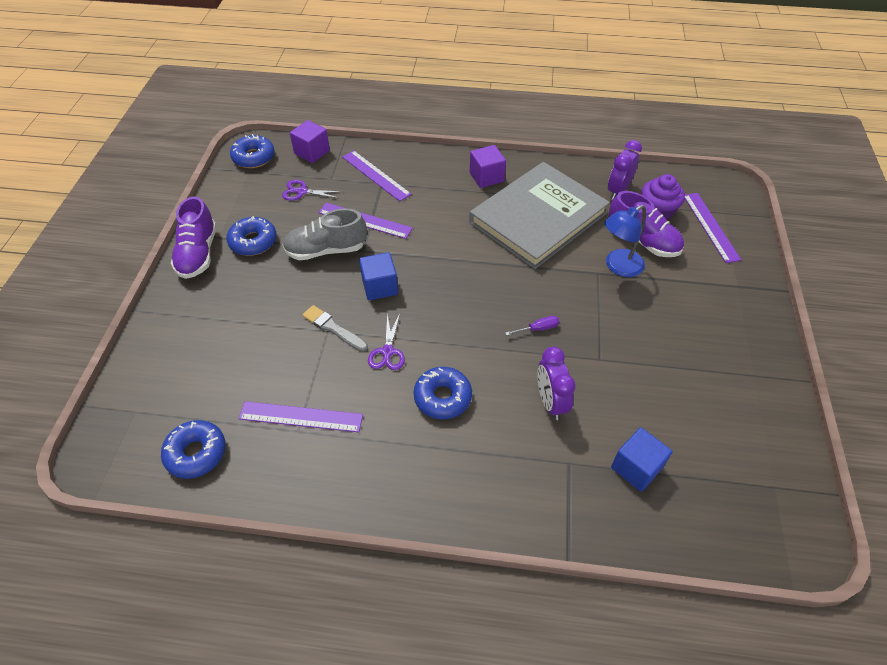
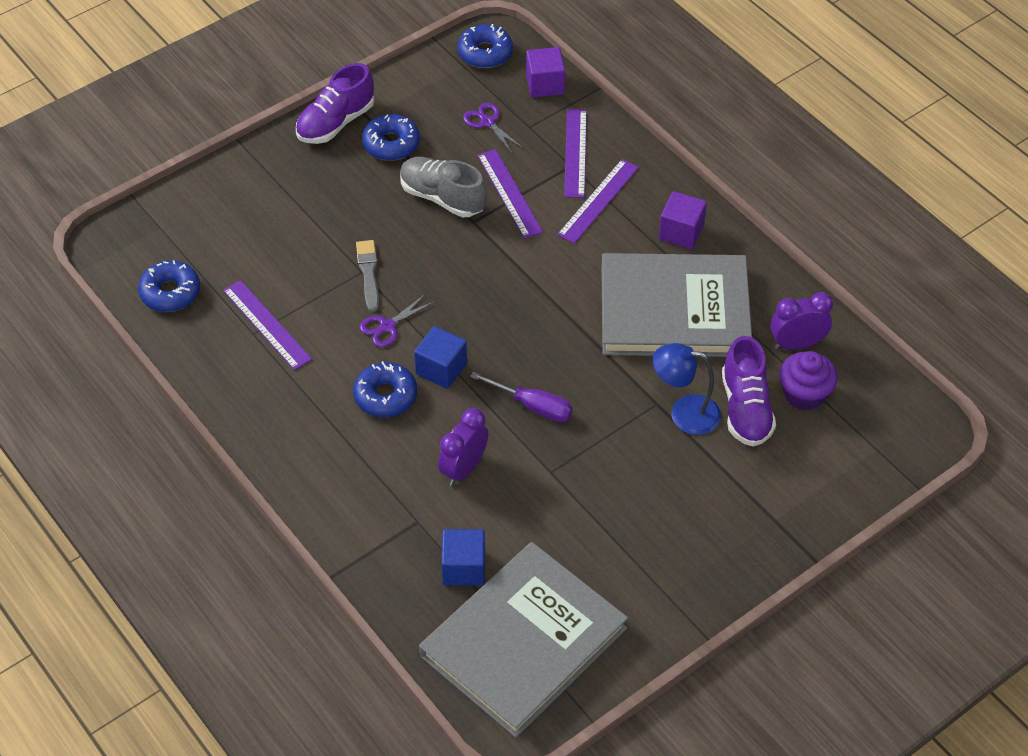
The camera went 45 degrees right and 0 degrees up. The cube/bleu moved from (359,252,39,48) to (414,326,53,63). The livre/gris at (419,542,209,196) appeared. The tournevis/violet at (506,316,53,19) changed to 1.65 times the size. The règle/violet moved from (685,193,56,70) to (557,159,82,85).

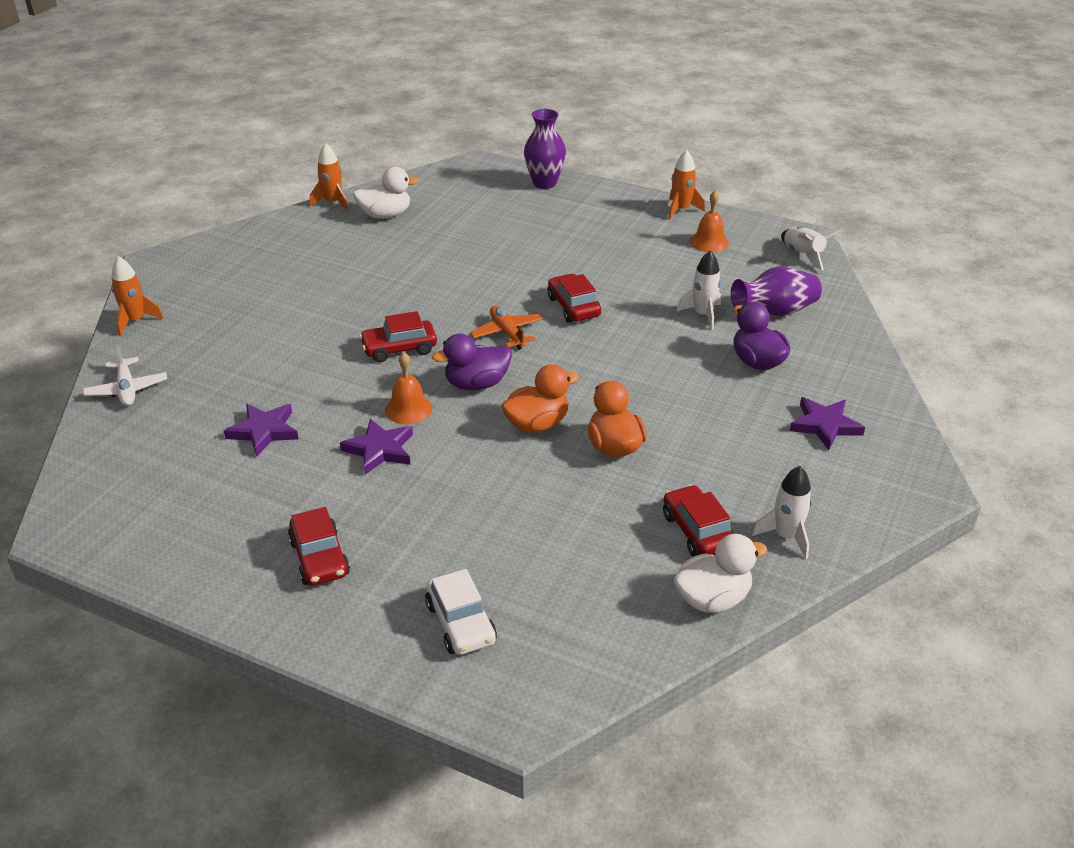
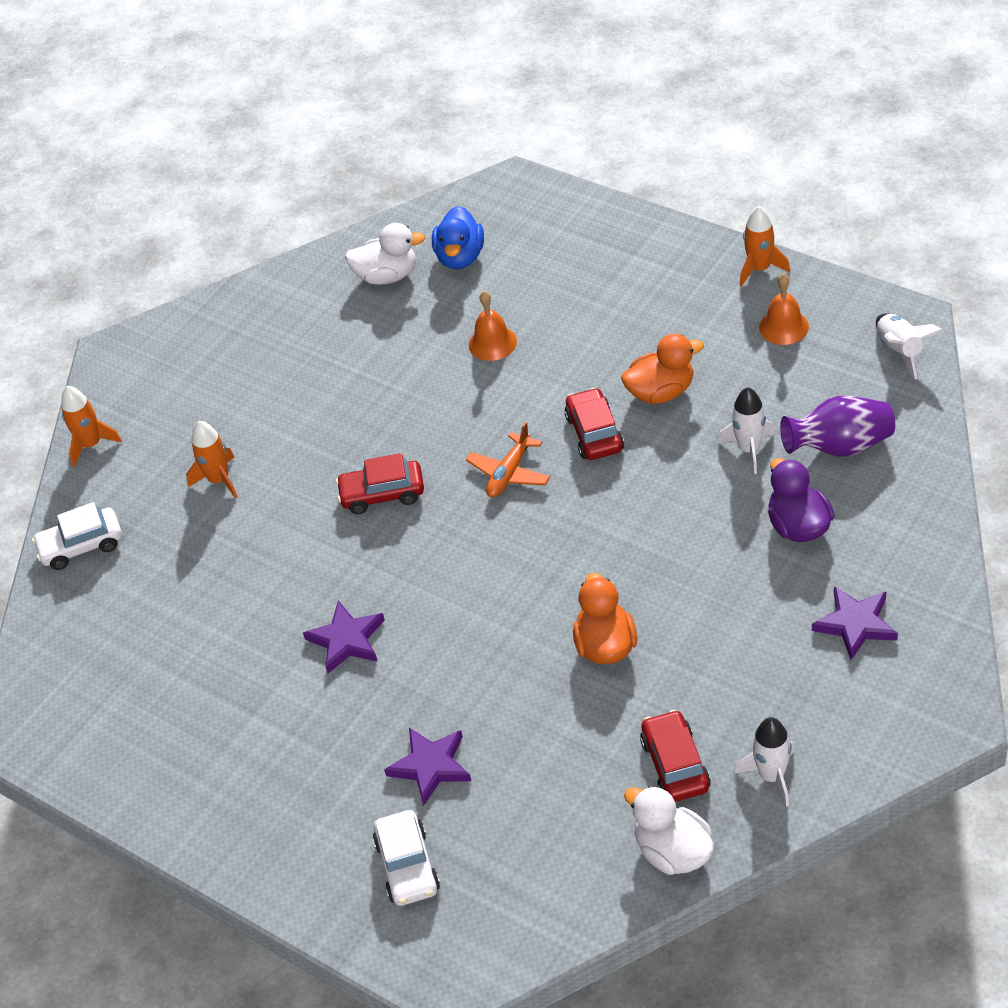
The camera went 15 degrees right and 10 degrees up. The avion/blanc at (83,345,84,61) was replaced by the voiture/blanc at (32,502,90,68). The fusée/orange moved from (310,143,39,68) to (186,421,52,77). The étoile/violet moved from (224,404,75,52) to (384,728,87,78). The canard/bleu at (432,206,52,63) appeared. The avion/orange at (470,305,73,45) turned 135 degrees counterclockwise. The cloche/orange moved from (385,352,48,72) to (469,291,48,70). The canard/orange moved from (501,364,78,69) to (621,334,83,70). The canard/blanc at (673,534,94,79) turned 120 degrees counterclockwise. The voiture/rouge at (288,507,62,79) disappeared. The canard/violet at (432,334,80,56) disappeared. The vase/violet at (524,109,42,80) disappeared.

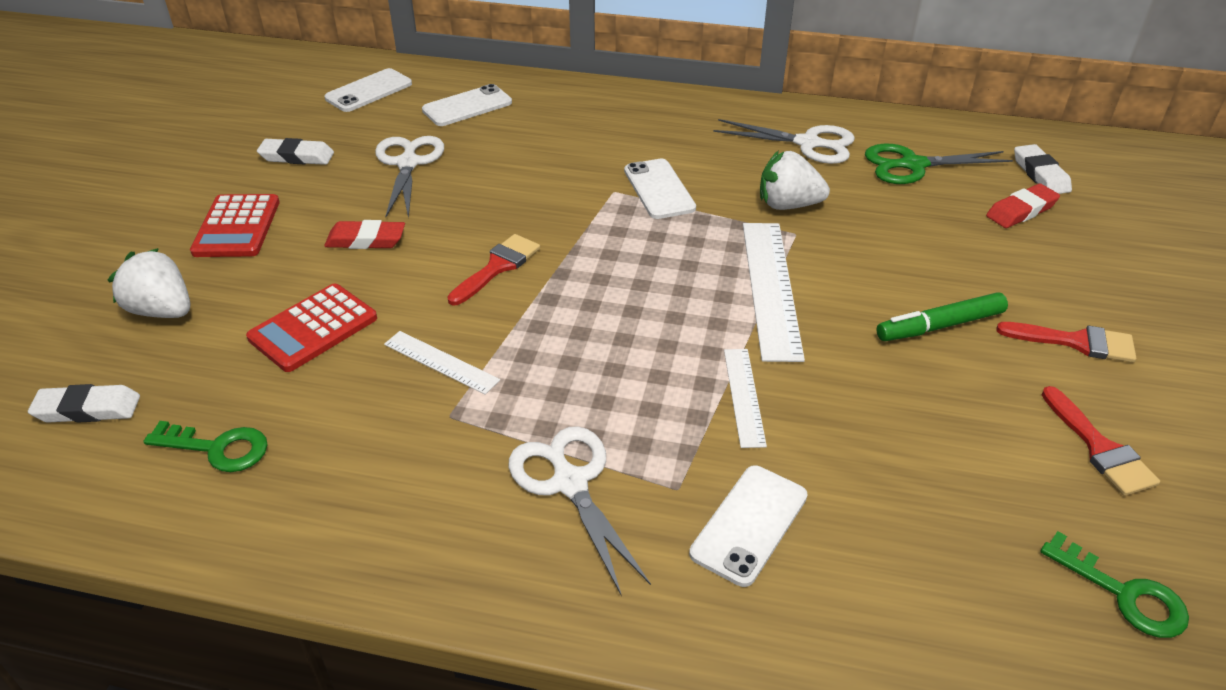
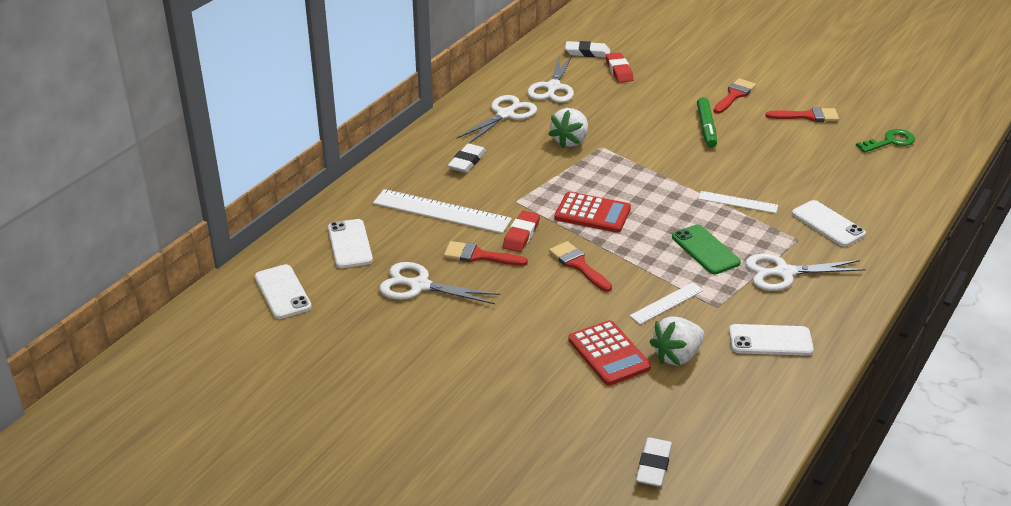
The camera went 70 degrees left and 5 degrees down. The règle/blanc moved from (743,223,62,139) to (373,189,139,44). The pinceau/rouge at (444,241,84,25) appeared. The gomme/blanc moved from (257,138,77,27) to (448,144,38,29). The gomme/rouge moved from (324,220,81,29) to (503,211,37,41). The ciseaux/vert at (865,144,148,40) became the ciseaux/blanc at (527,54,47,49). The calculatrice/rouge moved from (190,194,90,63) to (555,192,76,41). The fraise/blanc moved from (108,248,82,70) to (649,316,55,50). The téléphone/vert at (672,224,69,50) appeared. The téléphone/blanc moved from (624,159,72,60) to (729,324,85,32). The clé/vert at (143,421,125,51) disappeared.

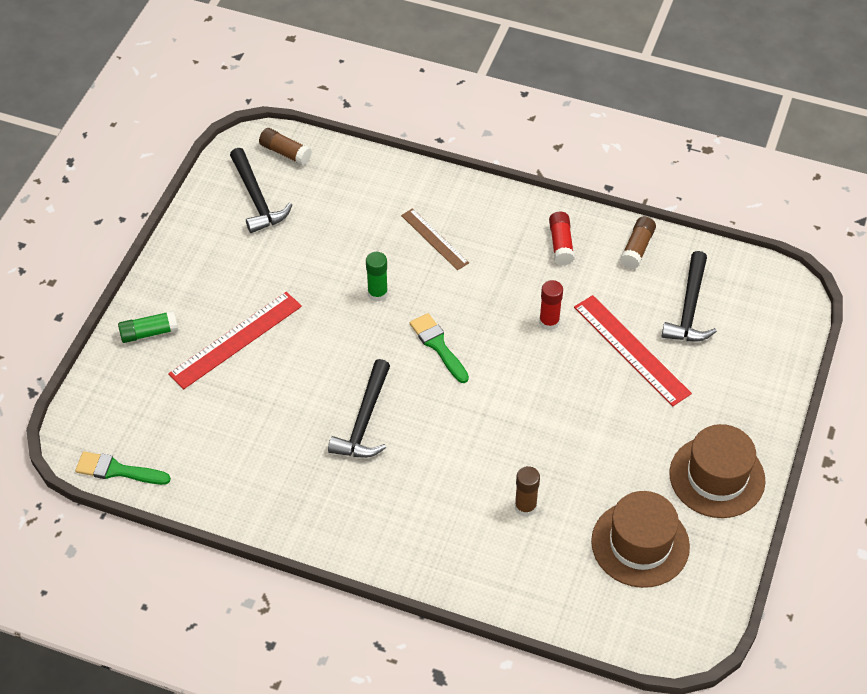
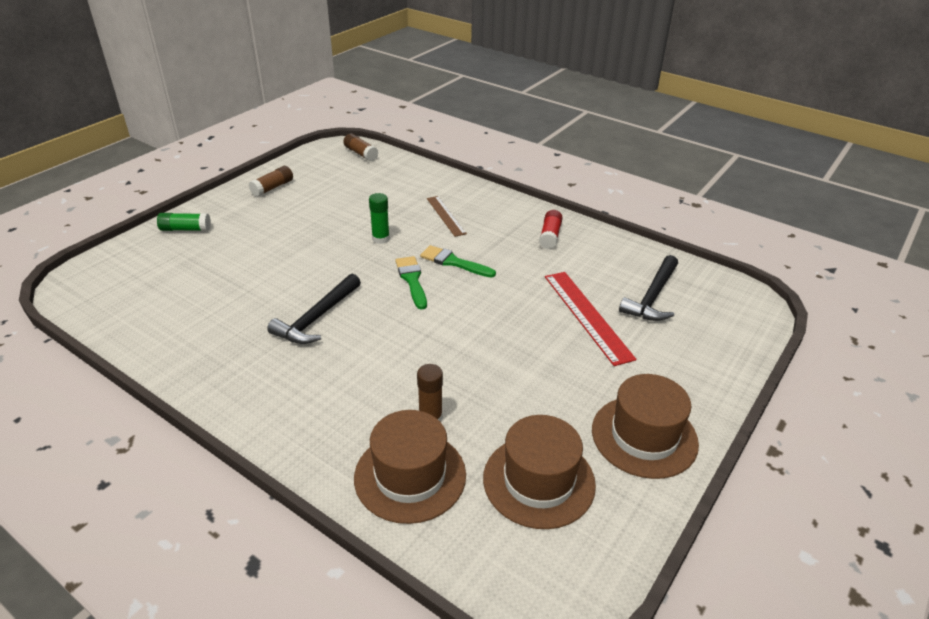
The camera went 15 degrees right and 15 degrees down. The bâton de colle/marron moved from (620,217,36,52) to (249,166,44,31). The chapeau/marron at (354,410,112,114) appeared. The pinceau/vert moved from (75,451,96,34) to (420,245,76,33). The règle/rouge at (168,292,134,97) disappeared. The marteau/noir at (230,148,62,85) disappeared. The bâton de colle/rouge at (539,280,24,50) disappeared.

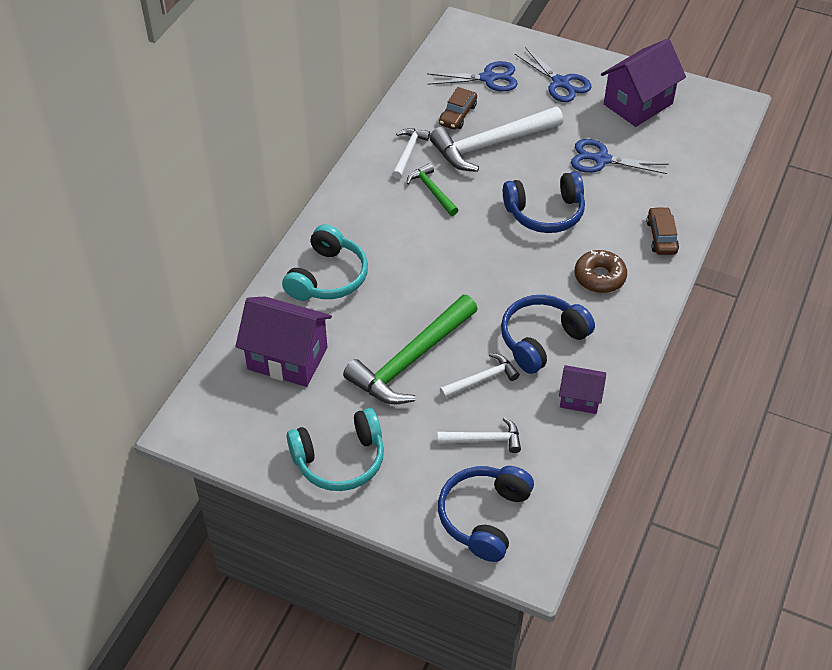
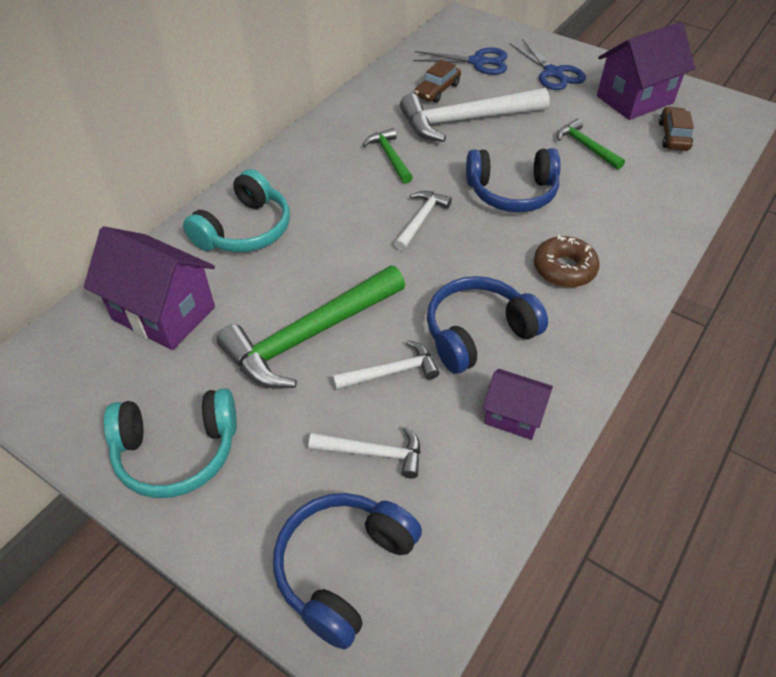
The camera went 10 degrees right and 0 degrees up. The marteau/blanc moved from (392,128,38,51) to (394,191,58,60). The ciseaux/bleu at (571,139,98,35) was replaced by the marteau/vert at (557,119,68,51). The voiture/marron moved from (646,207,33,48) to (659,107,35,44).

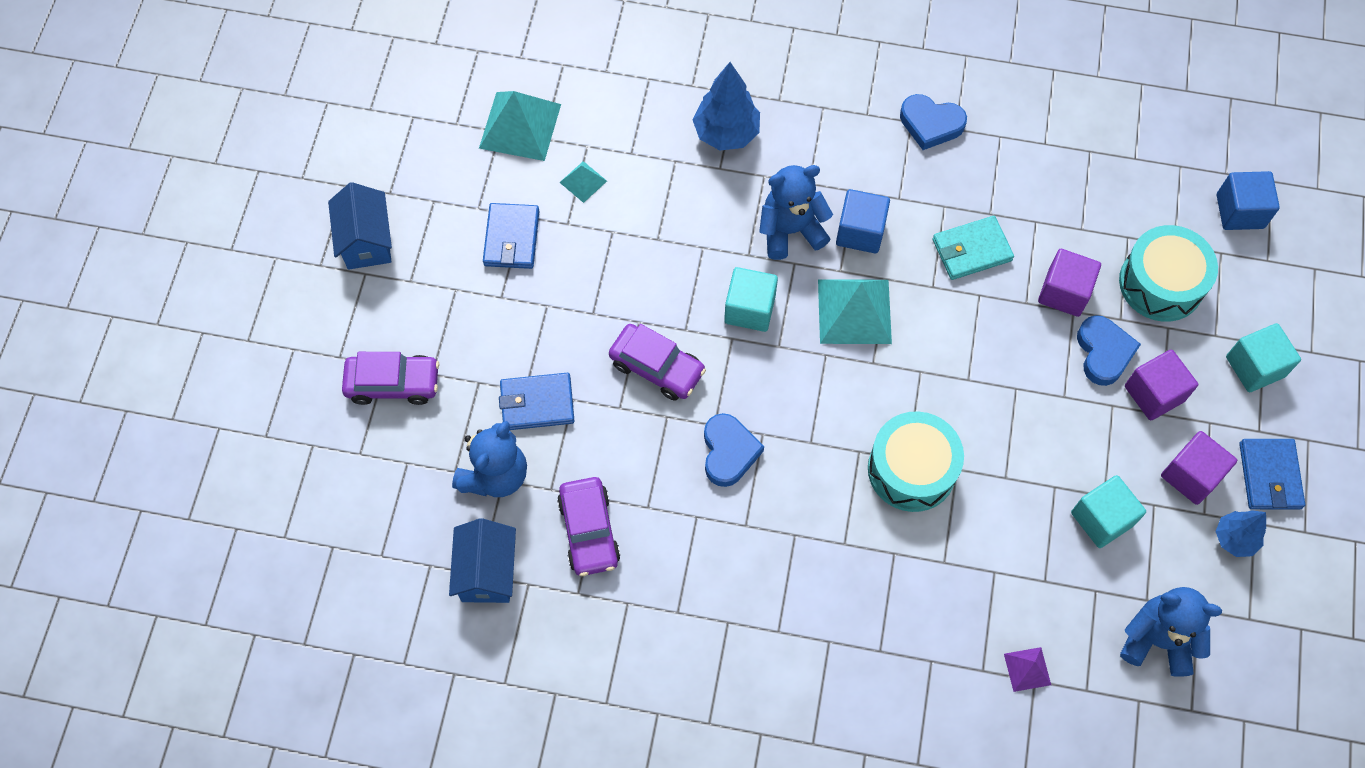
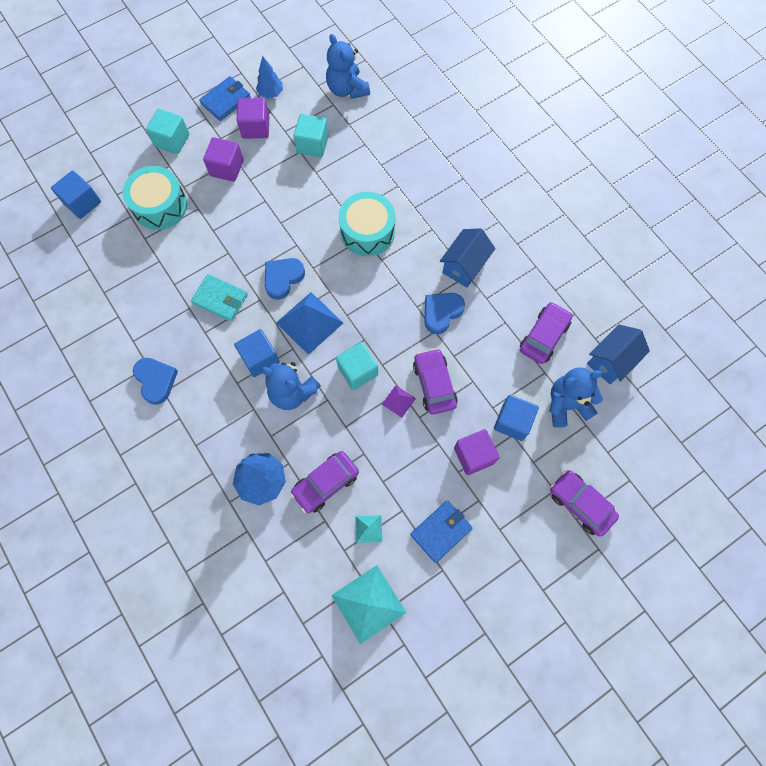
The camera went 135 degrees left and 5 degrees up. The cœur/bleu moved from (1077,315,64,71) to (265,258,40,42). The pyramide/turquoise at (818,279,74,65) became the pyramide/bleu at (276,292,67,63). The voiture/violet at (290,451,69,62) appeared. The pyramide/violet moved from (1004,647,47,45) to (382,385,34,33). The maison/bleu moved from (328,182,64,88) to (440,228,55,60). The cube/violet moved from (1038,249,63,68) to (454,429,46,46). The portefeuille/bleu at (499,373,75,57) was replaced by the cube/bleu at (494,395,45,46).

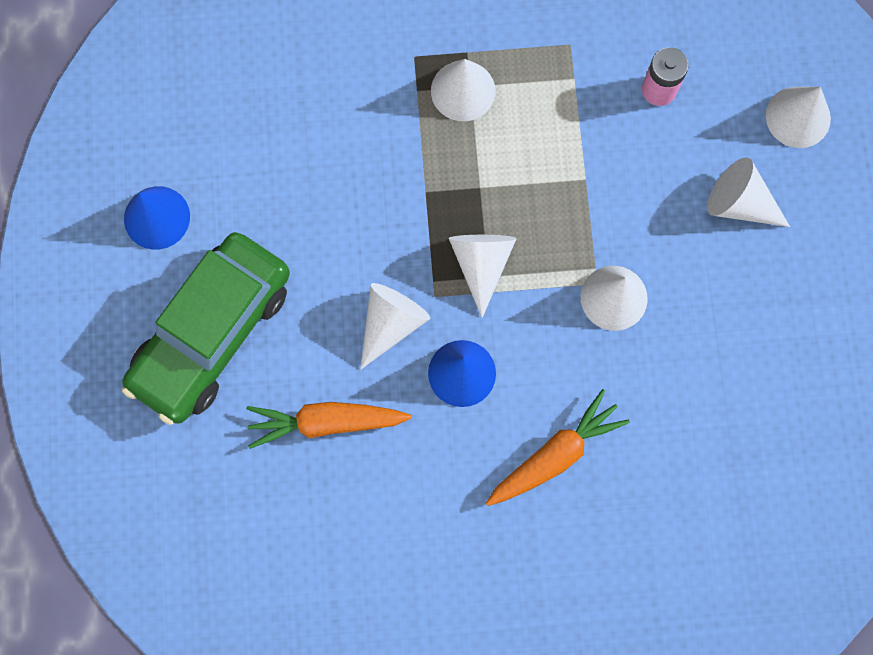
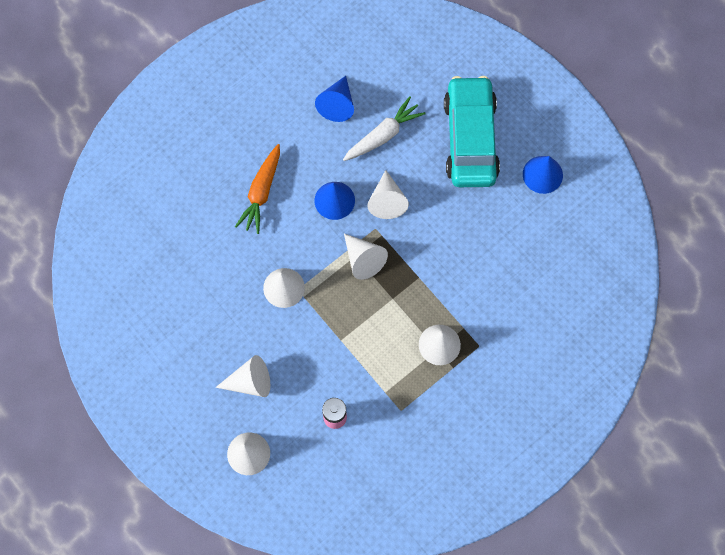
The camera went 145 degrees right and 5 degrees down. The cône/bleu at (315,76,39,46) appeared. The carotte/orange at (246,402,166,47) became the carotte/blanc at (343,96,83,65). The voiture/vert at (122,232,168,193) became the voiture/turquoise at (444,76,56,111).

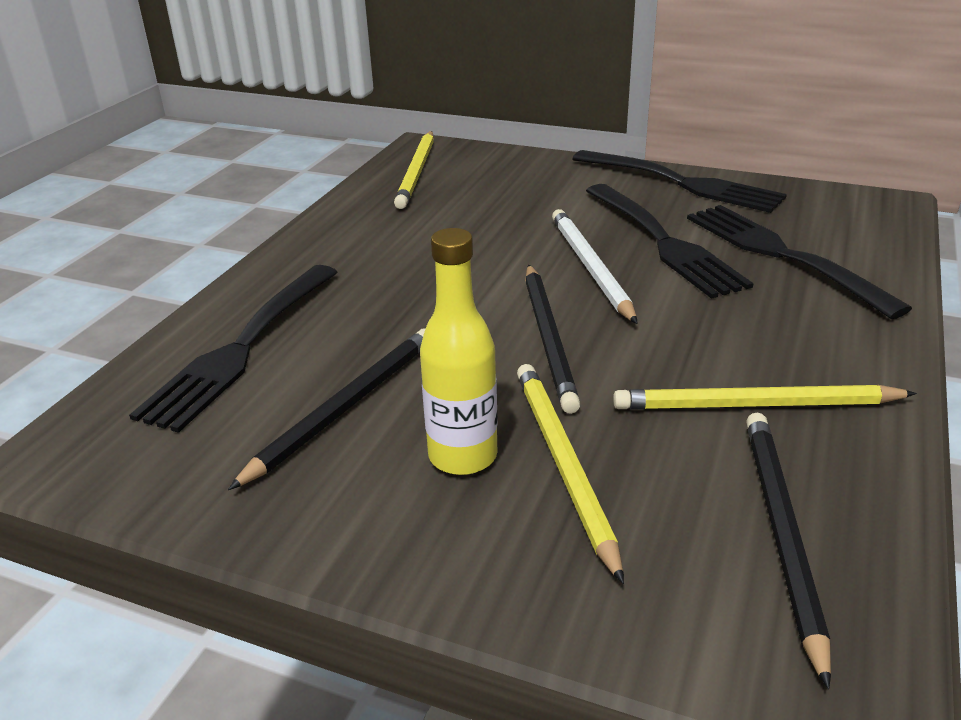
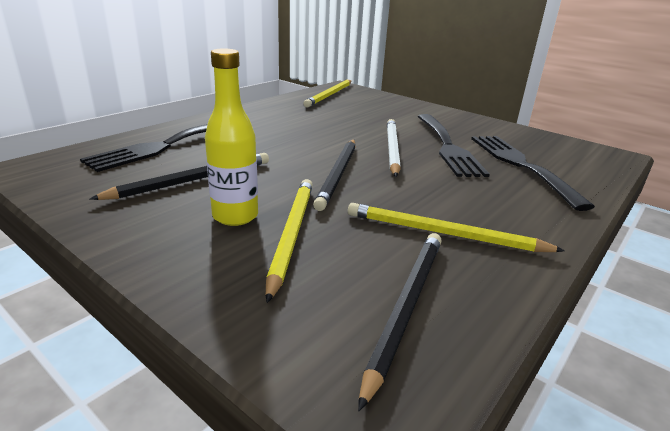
The camera went 15 degrees right and 5 degrees down. The fourchette/noir at (572,150,215,63) disappeared.

